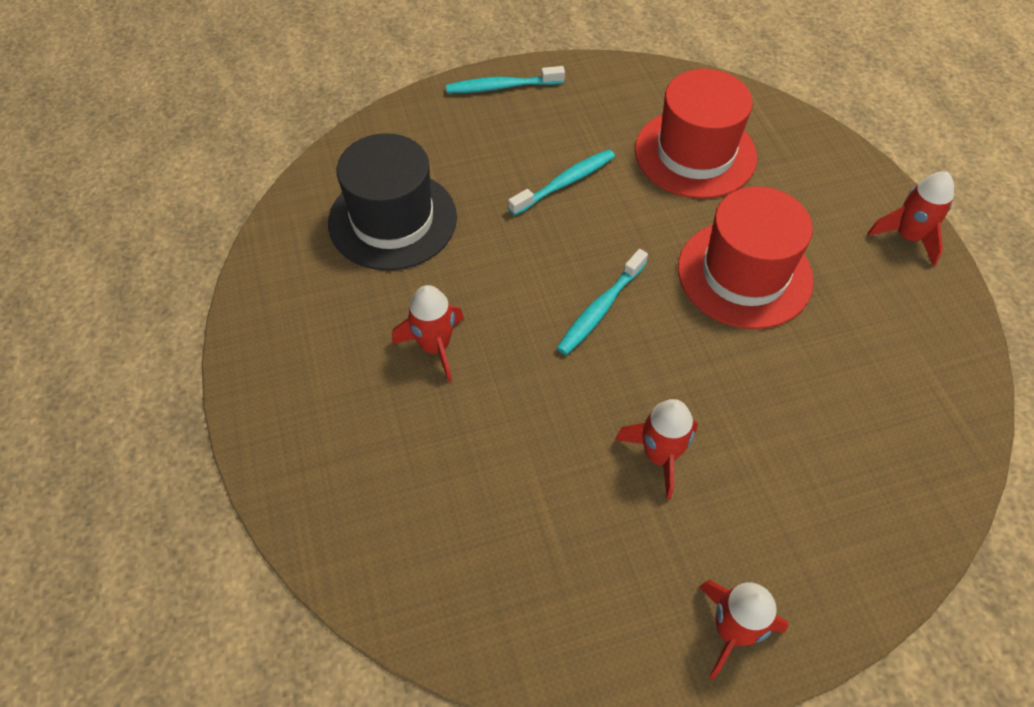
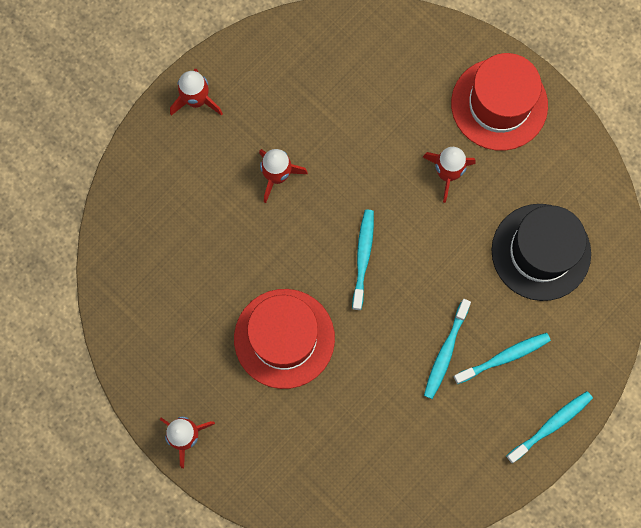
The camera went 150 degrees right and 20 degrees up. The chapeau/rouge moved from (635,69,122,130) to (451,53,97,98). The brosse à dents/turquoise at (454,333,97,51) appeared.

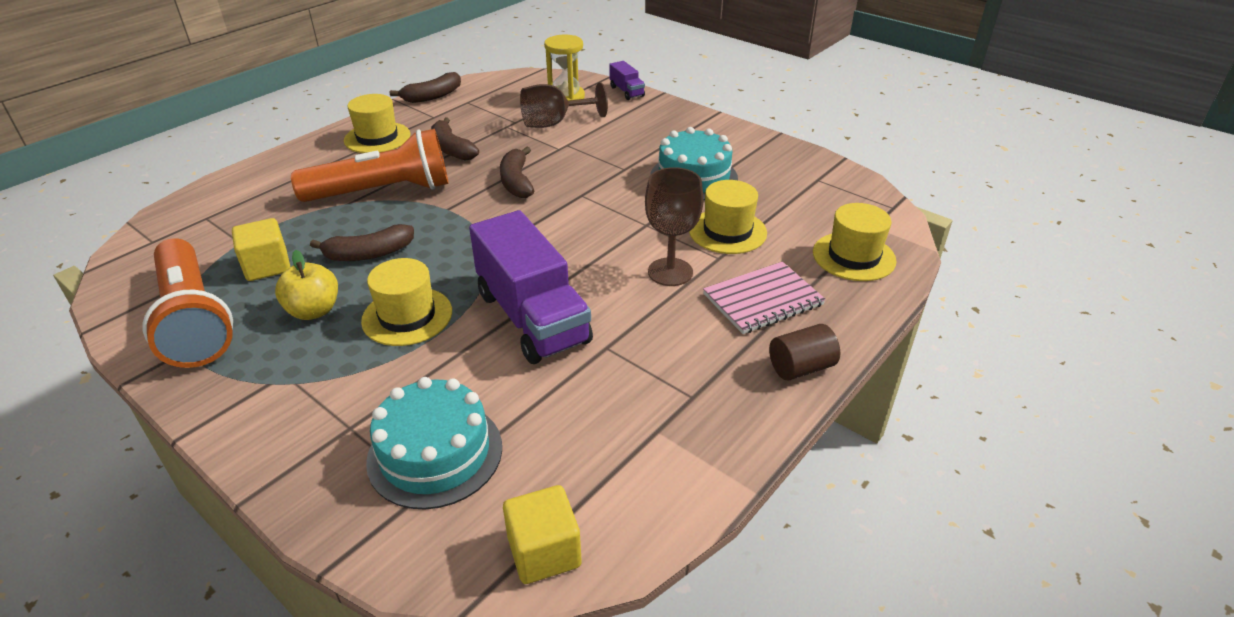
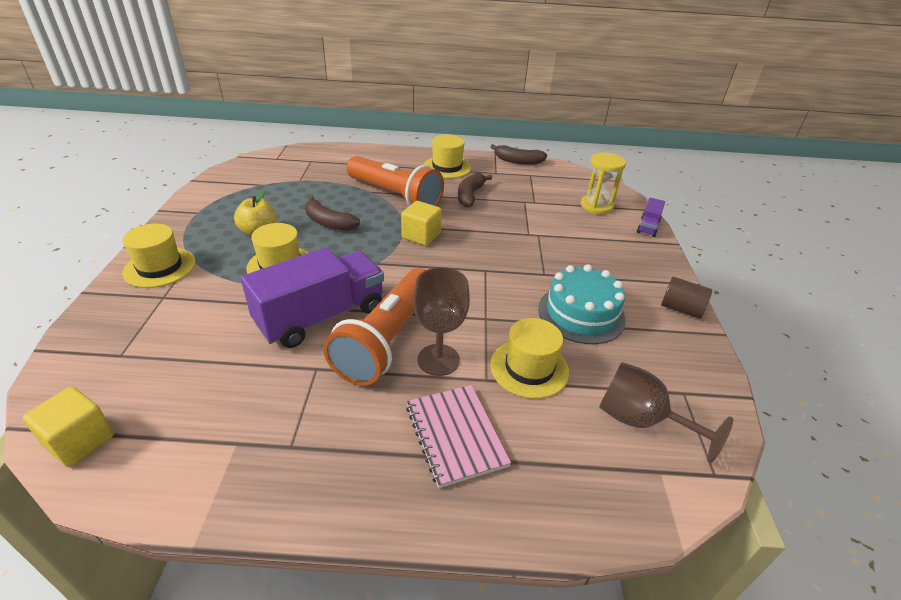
The camera went 50 degrees right and 0 degrees up. The chapeau/jaune moved from (813,203,83,78) to (122,223,74,65). The camion/violet at (469,210,124,154) turned 150 degrees counterclockwise. The lampe de poche/orange moved from (142,238,91,130) to (323,268,102,118). The cube/jaune moved from (232,218,58,63) to (401,201,41,45). The carnet/rose at (703,262,123,72) turned 45 degrees clockwise. The verre à pied/marron moved from (520,82,88,46) to (599,362,134,101). The cylindre/marron moved from (769,324,71,57) to (661,277,51,42). The gâteau/turquoise at (366,377,136,132) disappeared. The banane/marron at (500,147,34,51) disappeared.

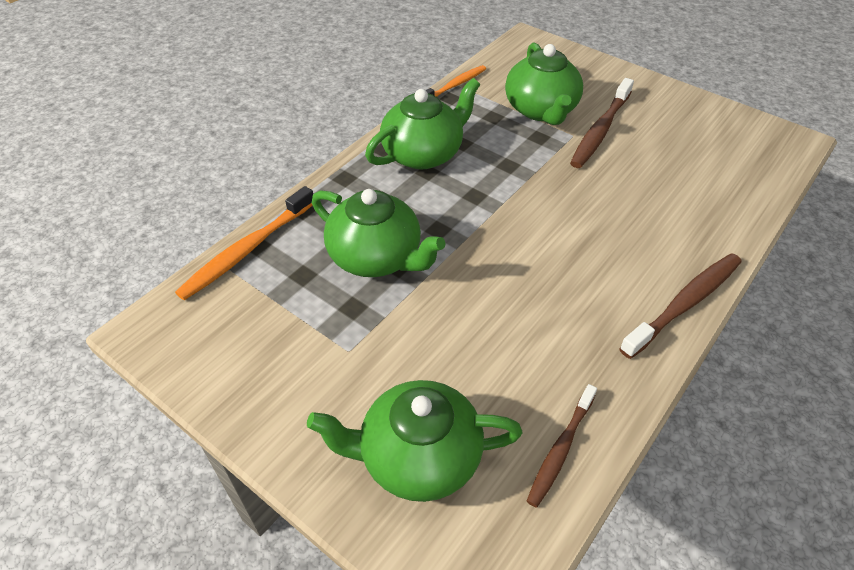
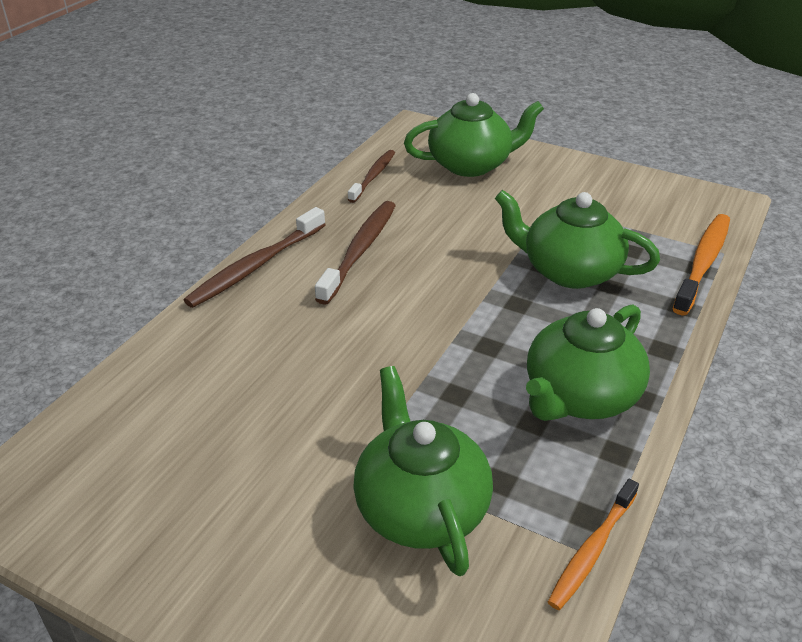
The camera went 170 degrees right and 10 degrees down. The brosse à dents/marron moved from (570,78,64,90) to (315,201,81,104).

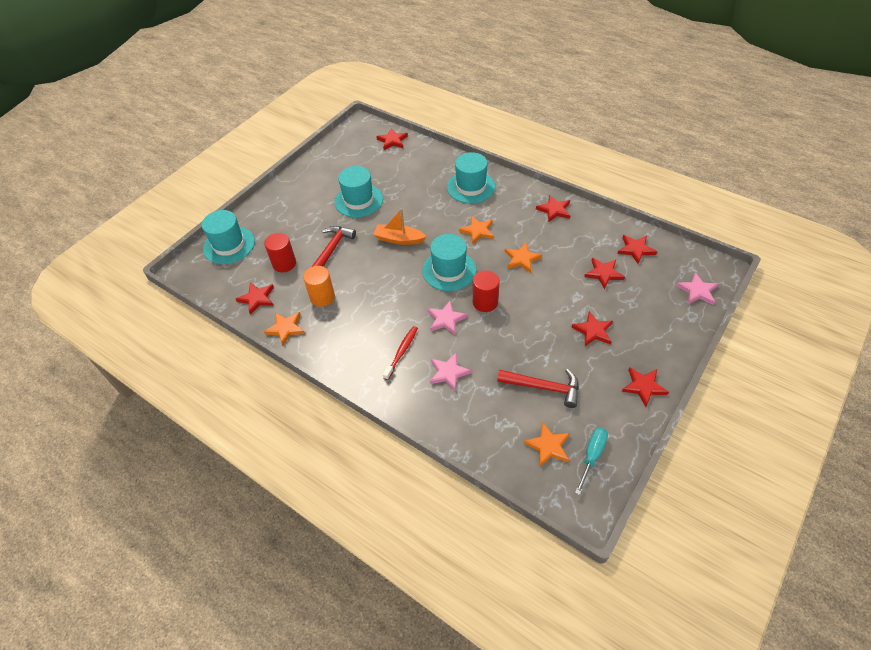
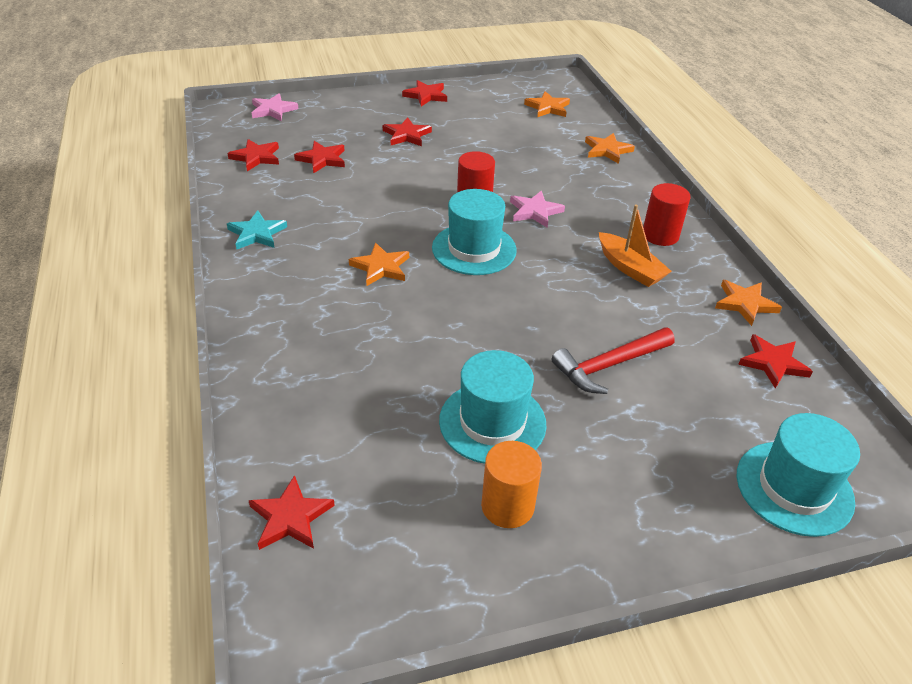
The camera went 145 degrees left and 10 degrees down. The étoile/rouge at (536,195,35,27) became the étoile/turquoise at (227,210,60,40). The cylindre/orange moved from (303,266,32,41) to (481,441,61,87). The étoile/orange moved from (505,243,37,30) to (585,133,50,31). The bateau/orange moved from (373,209,53,36) to (599,205,73,82). The cylindre/rouge moved from (264,233,32,39) to (643,183,48,63). The brosse à dents/rouge at (383,326,35,54) disappeared. The étoile/rose at (430,353,42,39) disappeared. The chapeau/turquoise at (447,152,48,51) disappeared. The marteau/rouge at (497,369,82,39) disappeared. The tournevis/turquoise at (575,428,33,67) disappeared.

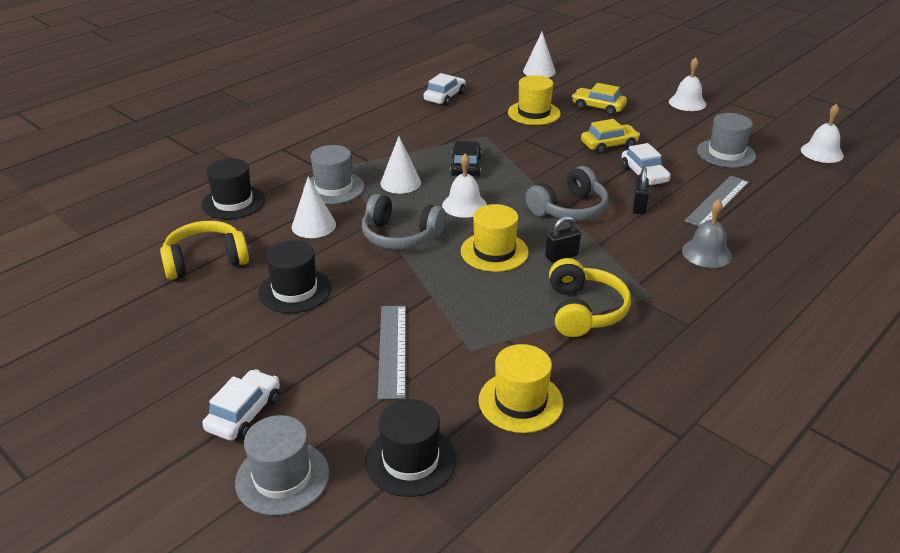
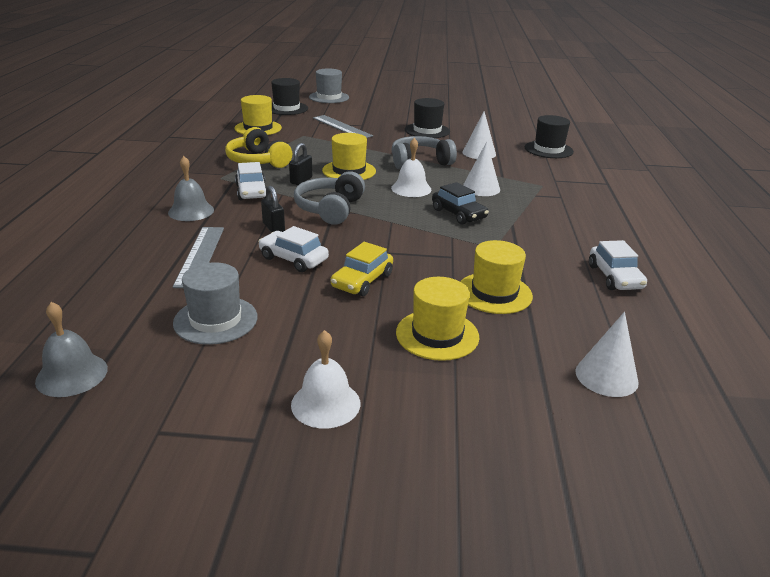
The camera went 140 degrees right and 5 degrees down. The cloche/blanc at (801,104,43,59) became the cloche/gris at (35,302,73,95). The voiture/blanc moved from (202,369,78,72) to (235,162,32,38). The voiture/jaune at (572,83,55,32) was replaced by the chapeau/jaune at (396,277,83,84). The casque audio/jaune at (160,221,89,59) disappeared. The chapeau/gris at (303,145,61,59) disappeared.

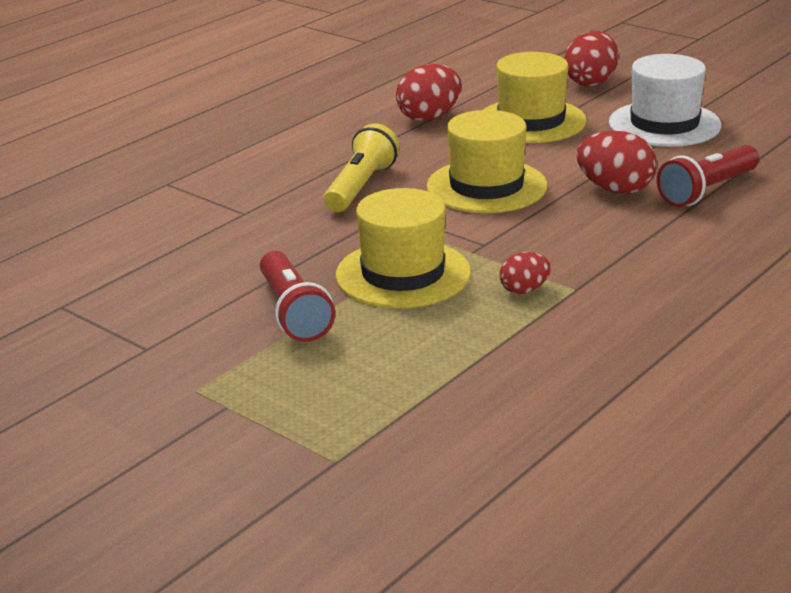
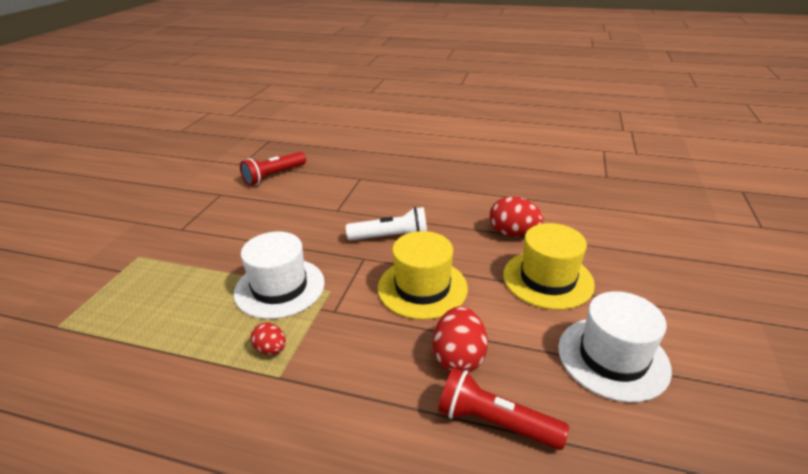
The camera went 65 degrees right and 5 degrees up. The chapeau/jaune at (335,188,136,120) became the chapeau/blanc at (234,232,91,87). The lampe de poche/rouge moved from (260,251,75,91) to (240,152,66,34). The lampe de poche/jaune at (324,123,76,89) became the lampe de poche/blanc at (346,207,81,33). The œuf/rouge at (564,31,54,55) disappeared.

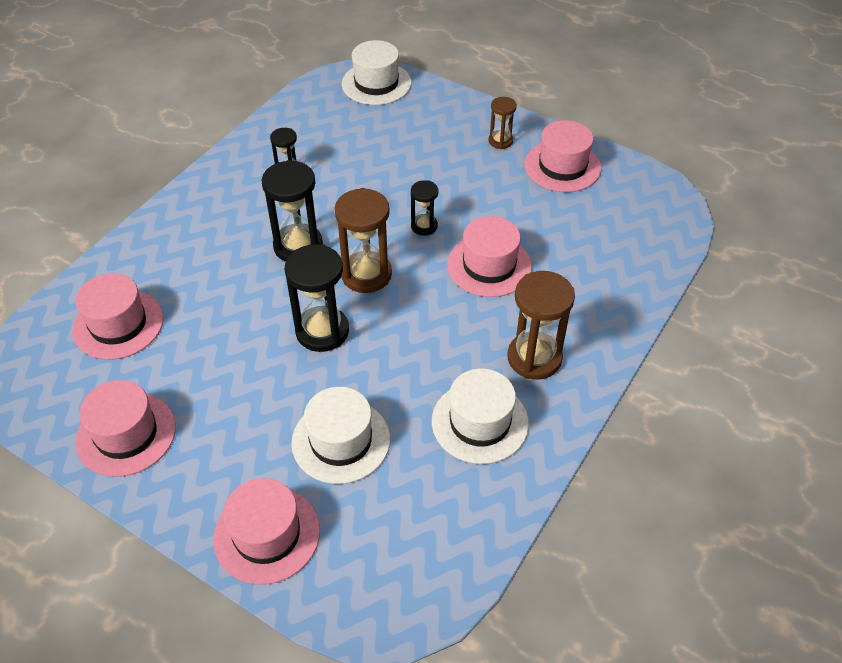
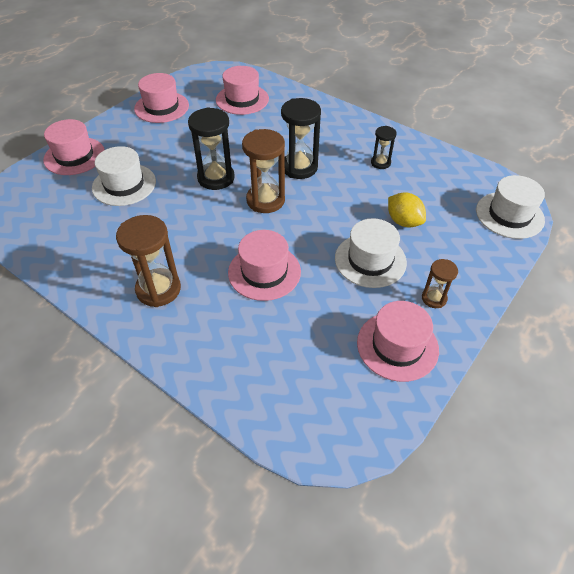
The camera went 95 degrees right and 0 degrees up. The chapeau/blanc moved from (432,369,97,95) to (335,218,72,70). The citron/jaune at (388,192,38,36) appeared. The sablier/noir at (411,180,27,55) disappeared.

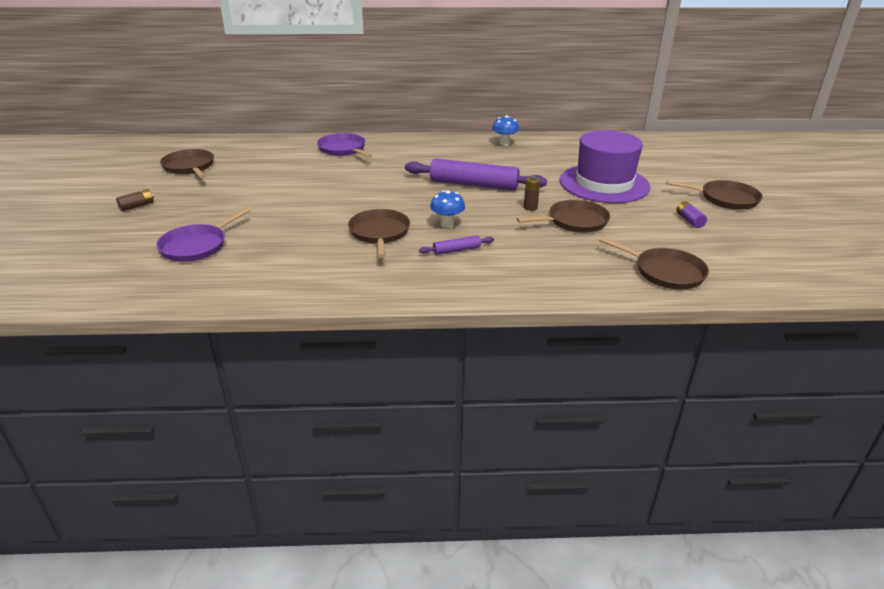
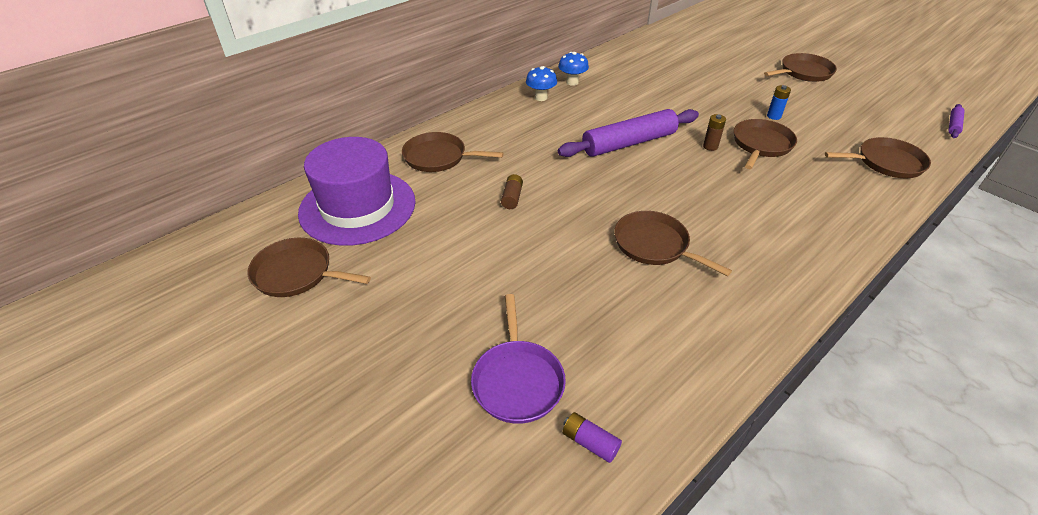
The camera went 40 degrees left and 10 degrees up. The chapeau/violet moved from (560,130,90,73) to (298,137,117,109). The poêle/violet at (317,133,56,25) became the poêle/marron at (402,132,101,40). The pile/marron moved from (116,189,38,22) to (501,174,22,35). The champignon/bleu moved from (430,190,35,38) to (526,66,31,35). The pile/violet moved from (676,201,31,27) to (562,412,60,51). The pile/bleu at (767,85,24,35) appeared. The rouleau à pâtisserie/violet moved from (419,236,75,19) to (948,104,17,34).

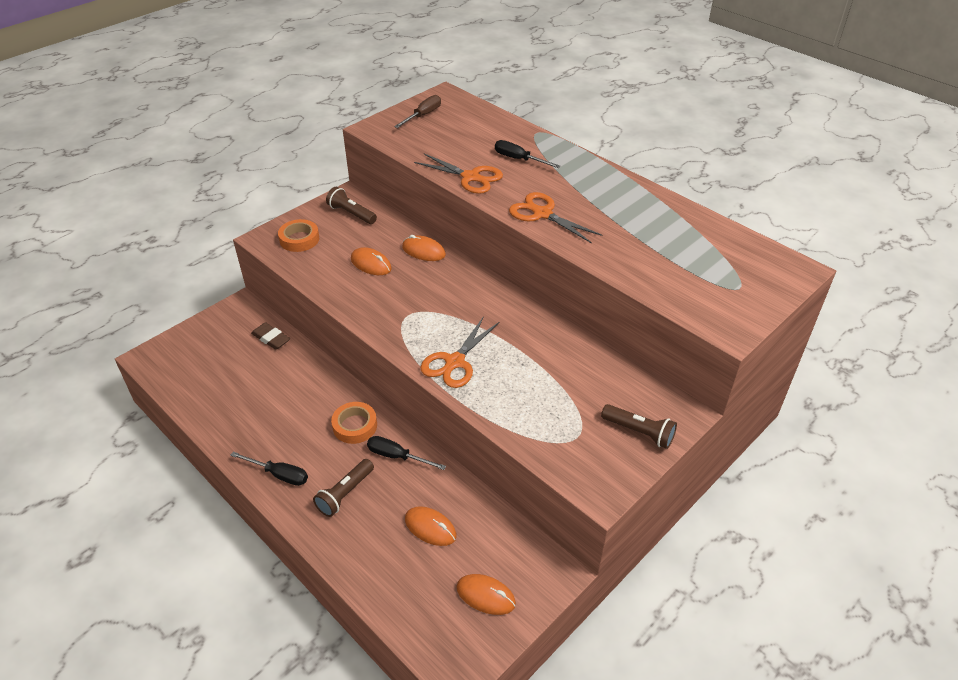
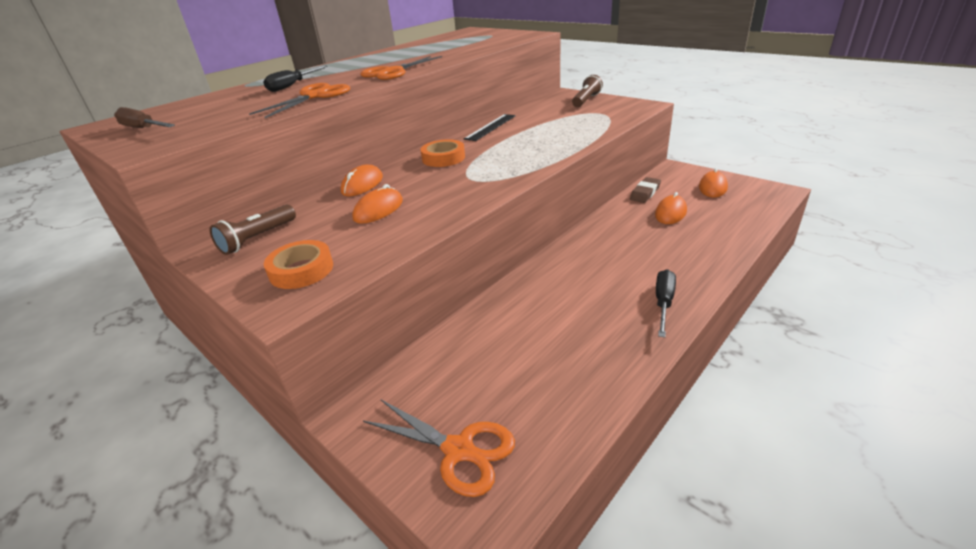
The camera went 90 degrees left and 10 degrees down. The ciseaux/orange moved from (420,316,79,72) to (363,400,152,97). The ruban adhésif/orange moved from (331,402,46,42) to (421,139,44,28). The règle/noir at (464,114,52,27) appeared. The gomme/marron moved from (251,322,39,28) to (630,177,31,26). The lampe de poche/marron at (313,459,61,58) disappeared. The tournevis/noir at (367,436,79,34) disappeared.

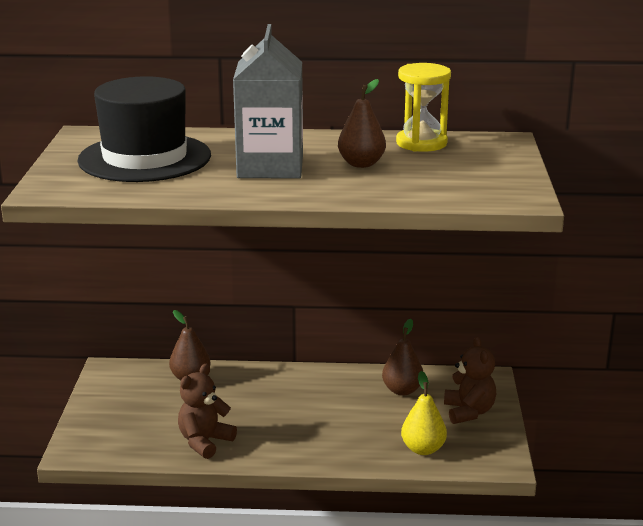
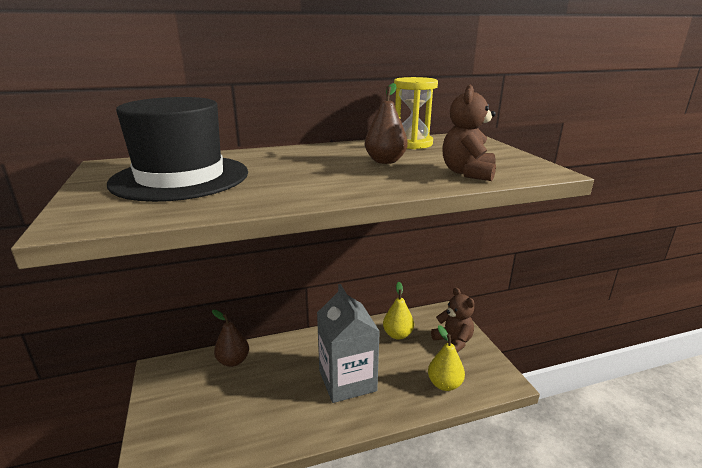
The camera went 20 degrees left and 0 degrees up. The brique de lait/gris moved from (233,24,70,155) to (317,284,63,119). The poire/marron at (382,319,41,77) became the poire/jaune at (383,282,31,58). The ours en peluche/marron moved from (178,363,59,96) to (442,85,54,96).

